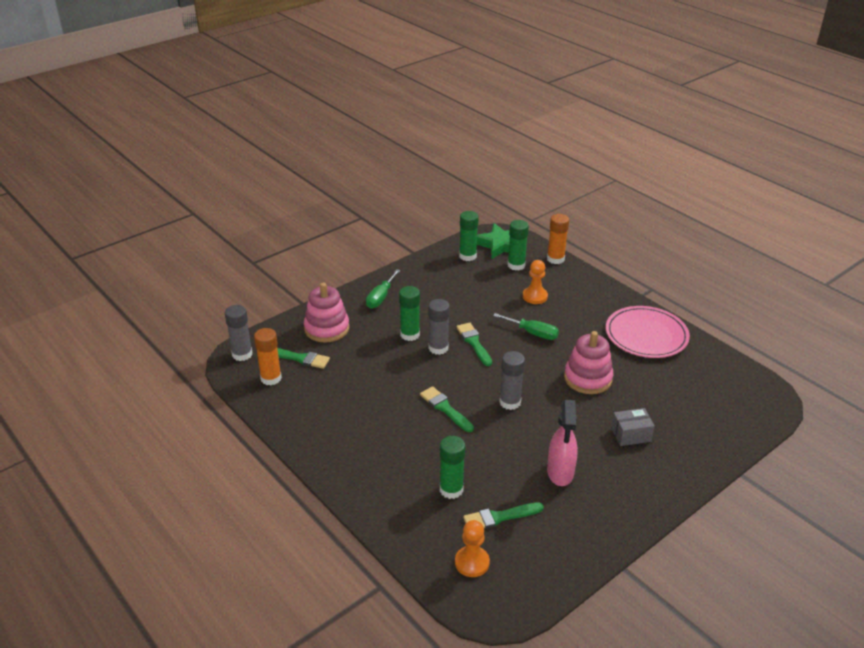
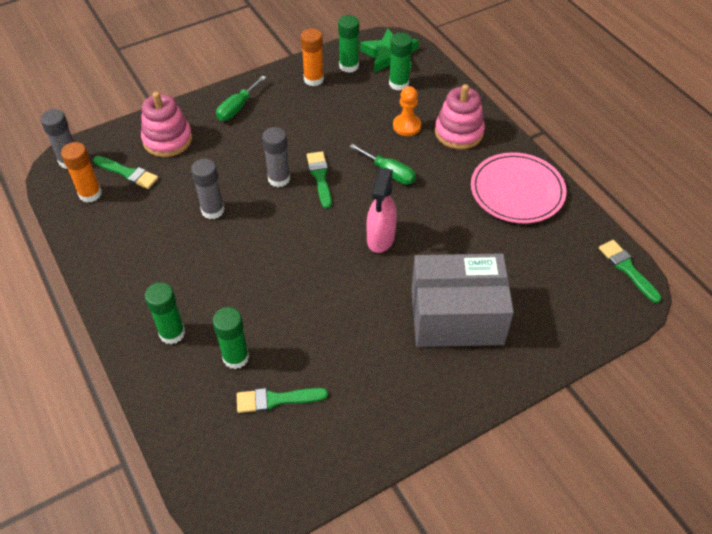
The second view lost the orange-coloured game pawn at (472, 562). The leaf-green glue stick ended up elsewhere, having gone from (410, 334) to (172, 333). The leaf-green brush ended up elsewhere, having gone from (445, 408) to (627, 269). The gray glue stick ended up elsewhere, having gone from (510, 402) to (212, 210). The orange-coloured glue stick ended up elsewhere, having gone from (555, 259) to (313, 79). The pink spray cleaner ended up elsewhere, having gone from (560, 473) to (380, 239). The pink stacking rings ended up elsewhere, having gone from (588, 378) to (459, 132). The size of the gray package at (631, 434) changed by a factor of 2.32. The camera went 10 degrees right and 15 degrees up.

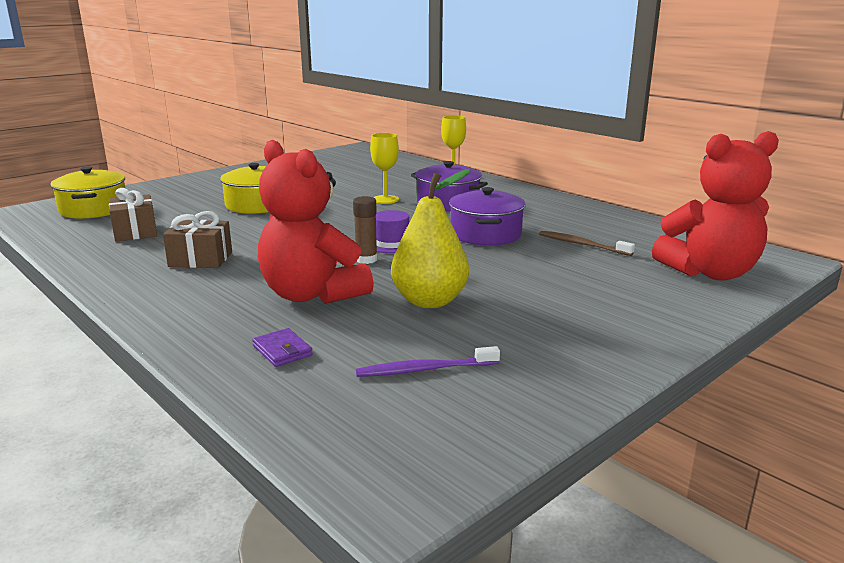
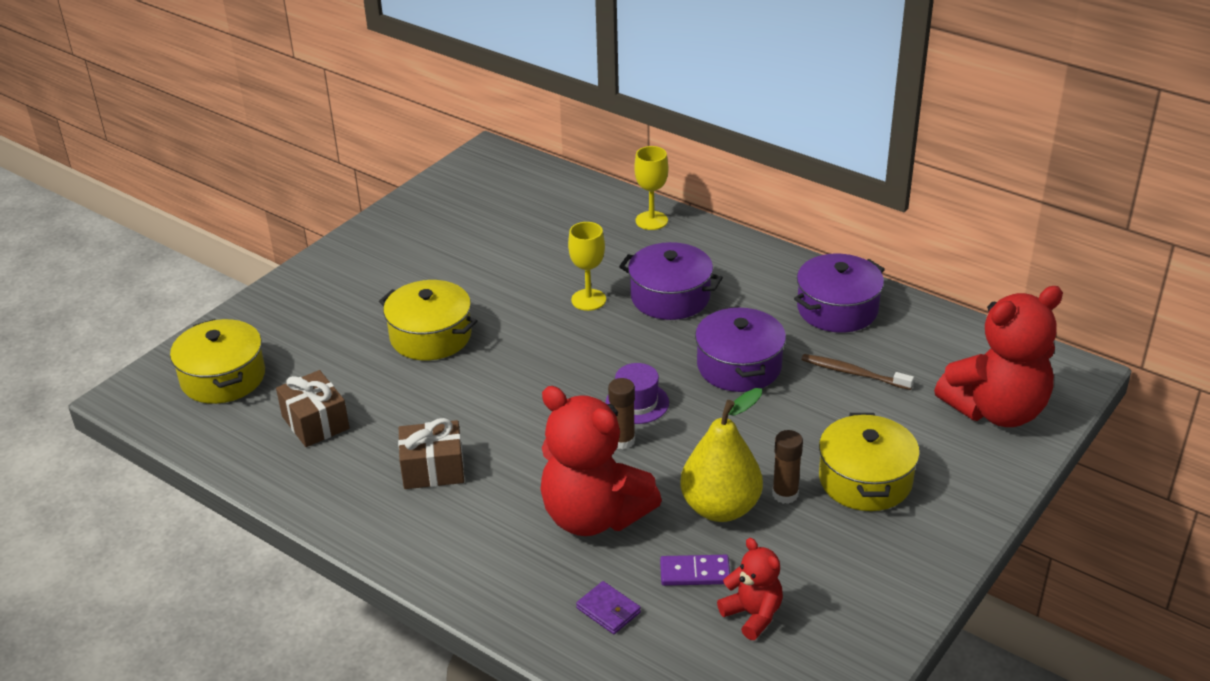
The second view gained the royal purple domino piece at (695, 573). The second view gained the russet glue stick at (785, 494). The second view gained the royal purple pot at (837, 309). The second view gained the golden pot at (865, 480). Where the royal purple tooth brush stood at (424, 370), the scarlet teddy came to stand at (753, 615). The camera went 10 degrees left and 15 degrees up.

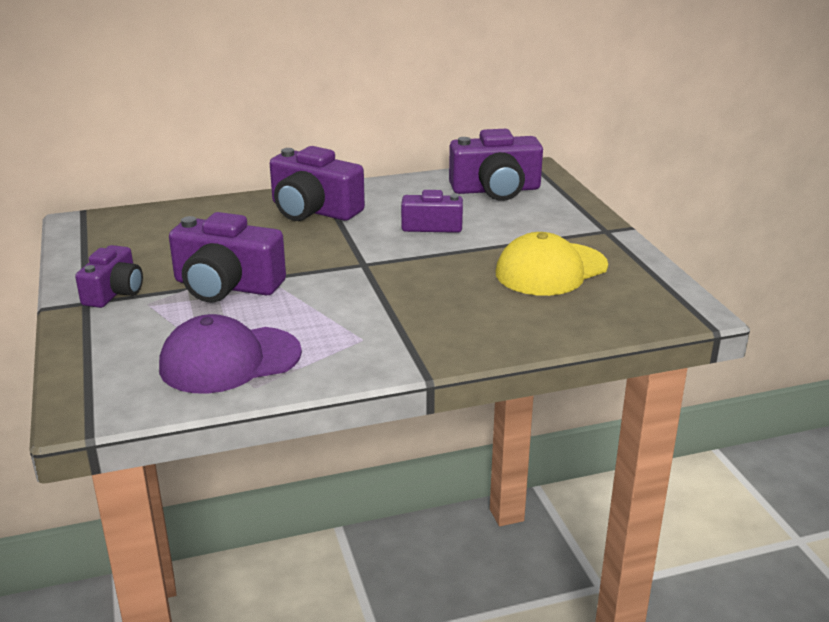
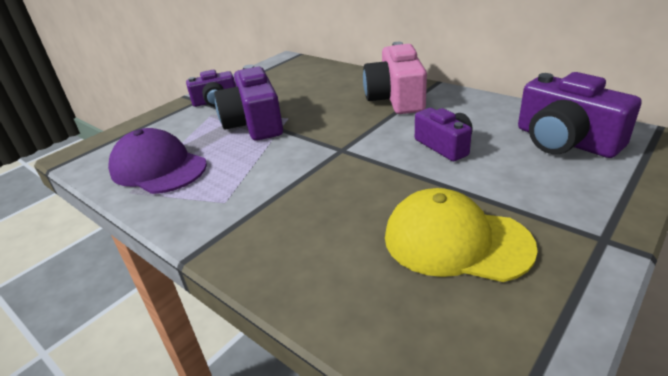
What was the royal purple camera at (313, 210) turned into the pink camera at (396, 98). The camera went 60 degrees right and 5 degrees up.

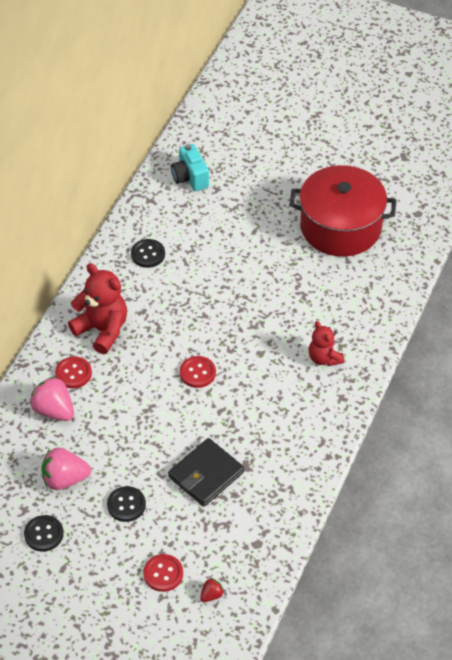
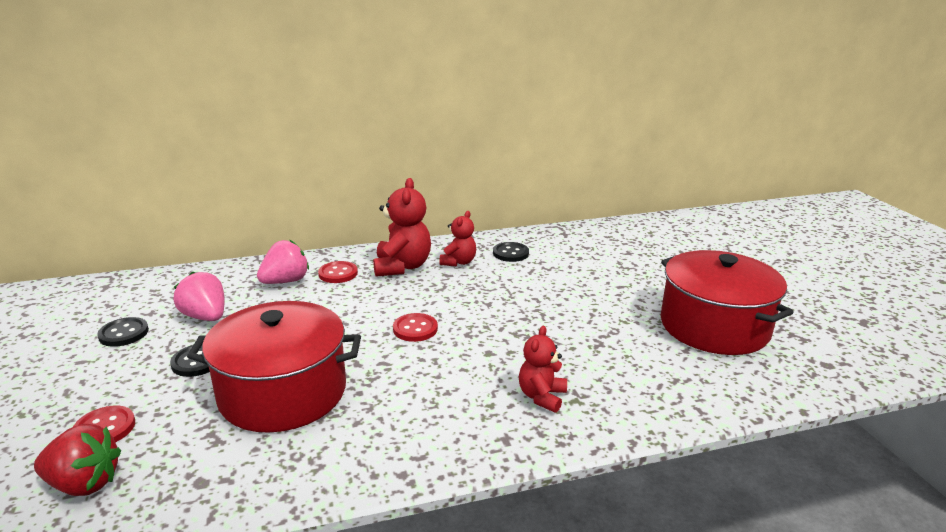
The second view lost the turquoise camera at (190, 178). The second view gained the scarlet teddy at (458, 262). Where the ebony billfold stood at (206, 474), the scarlet pot came to stand at (283, 392). The pink strawberry at (54, 410) ended up facing another way, 45 degrees clockwise from before. The size of the scarlet strawberry at (211, 595) changed by a factor of 2.03. The camera went 50 degrees right and 25 degrees down.

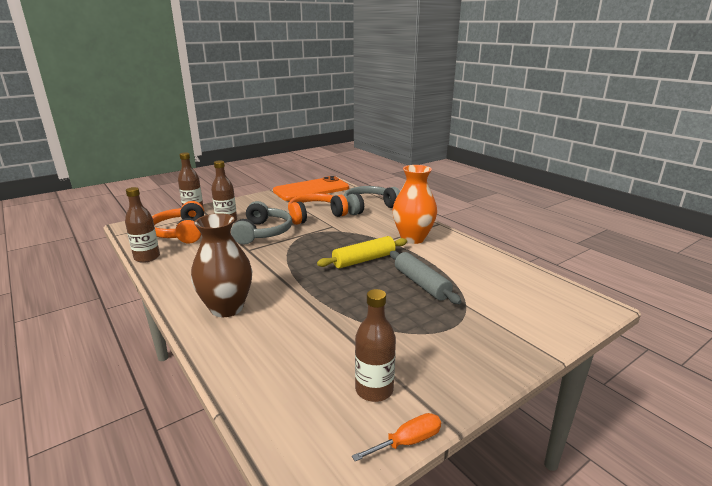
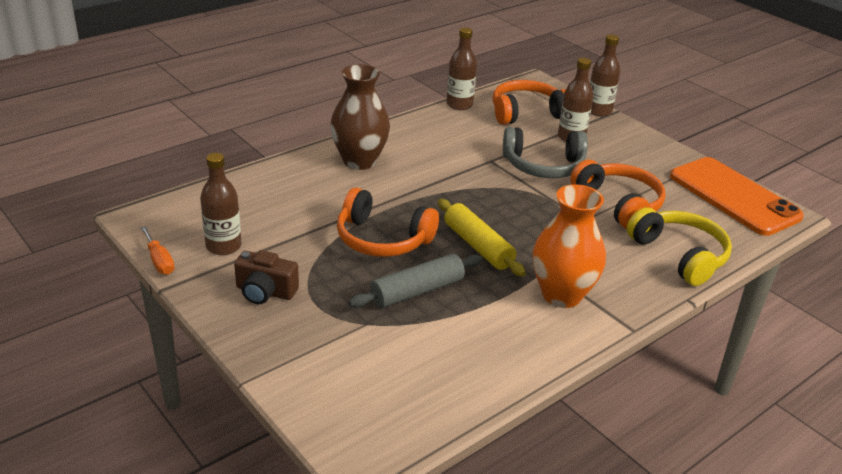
The second view gained the russet camera at (265, 292). The second view gained the orange-coloured over-ear headphones at (382, 239). What was the gray over-ear headphones at (369, 207) turned into the golden over-ear headphones at (679, 255). The camera went 85 degrees right and 10 degrees up.

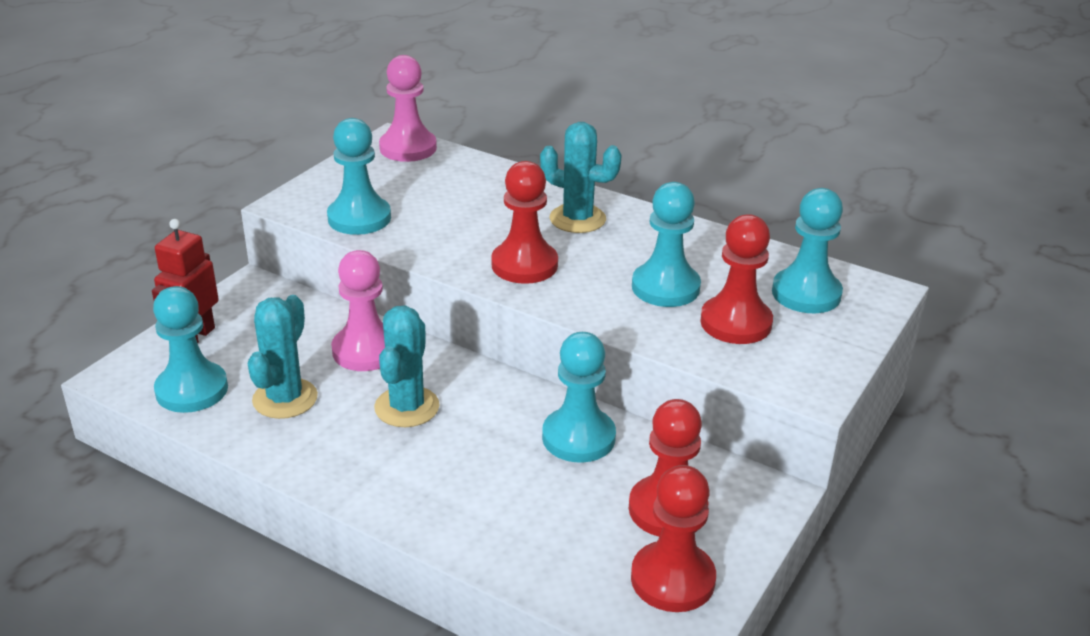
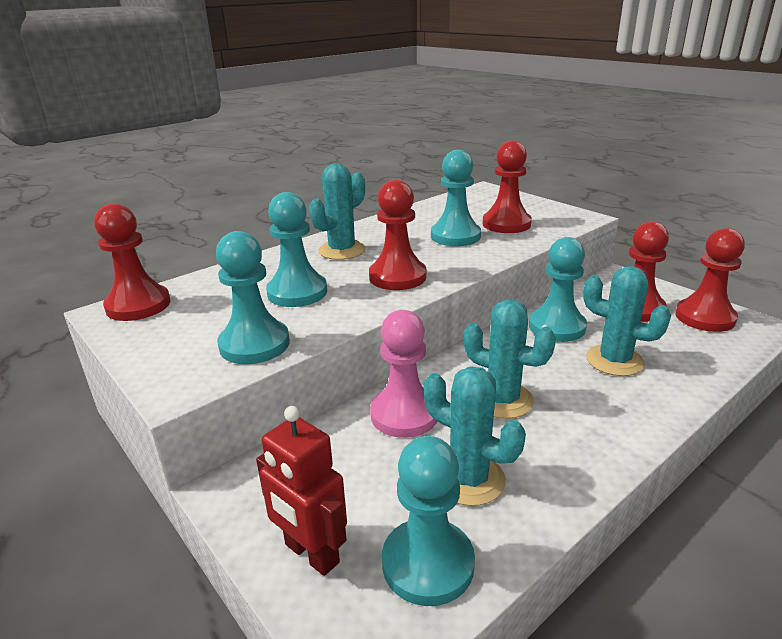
The second view gained the turquoise cactus at (614, 361). The turquoise game pawn ended up elsewhere, having gone from (806, 293) to (297, 292). What was the pink game pawn at (408, 148) turned into the scarlet game pawn at (138, 305). The camera went 70 degrees left and 5 degrees down.

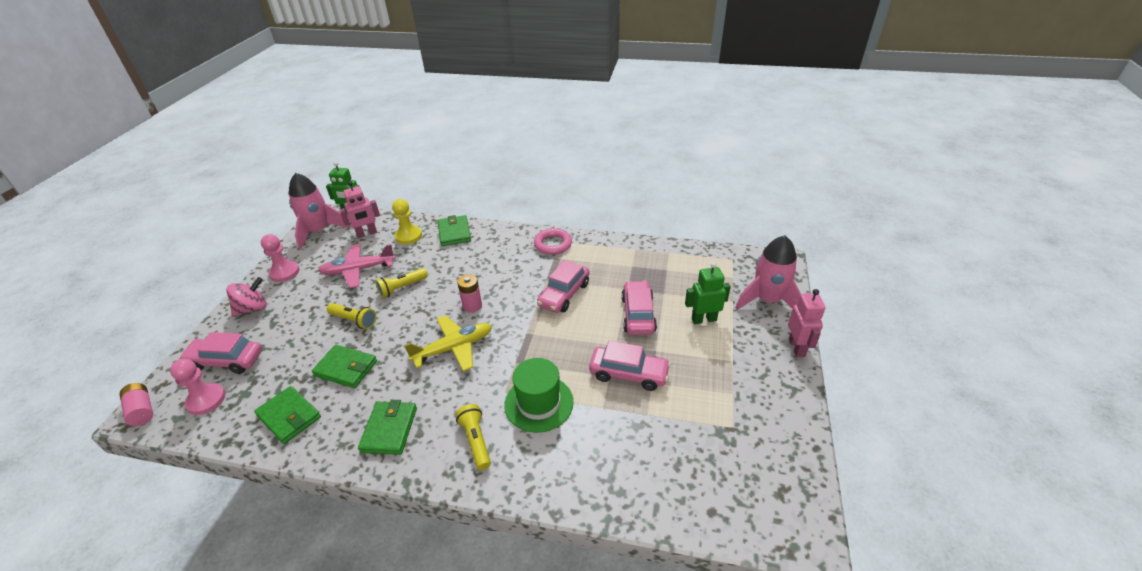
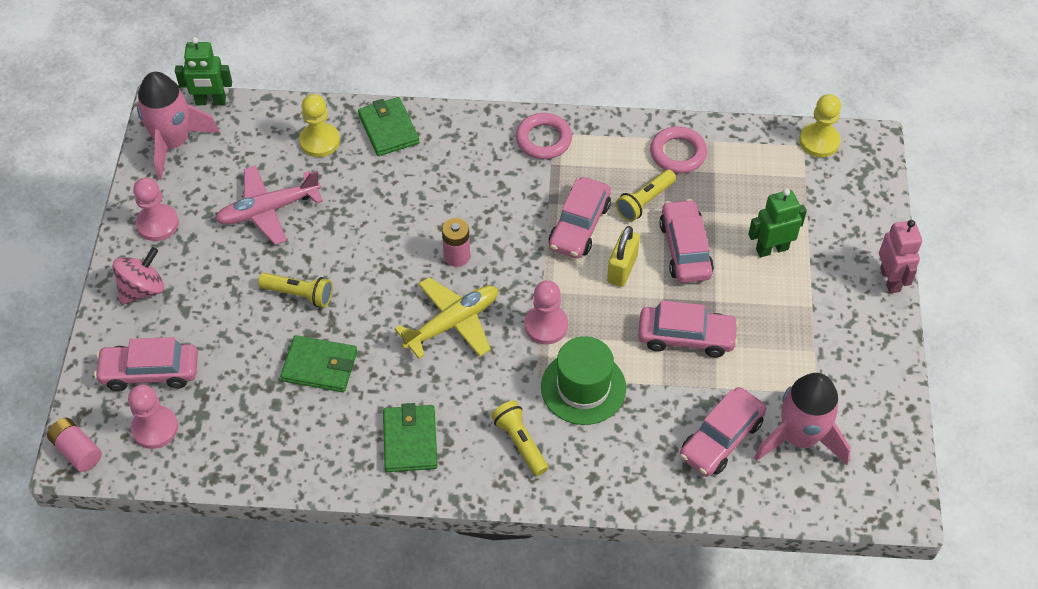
The second view lost the leaf-green billfold at (289, 416). The second view lost the pink robot at (367, 234). The second view gained the pink game pawn at (546, 325). The second view gained the golden lock at (622, 269). The second view gained the pink torus at (678, 153). The second view gained the pink toy car at (721, 439). The second view gained the golden game pawn at (819, 141). The golden torch ended up elsewhere, having gone from (402, 288) to (644, 201). The pink toy rocket ended up elsewhere, having gone from (767, 300) to (800, 437). The camera went 10 degrees left and 15 degrees up.

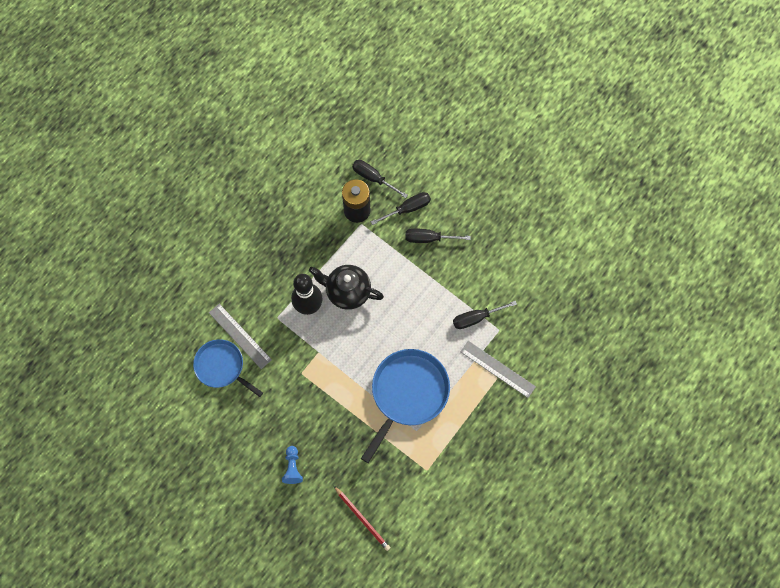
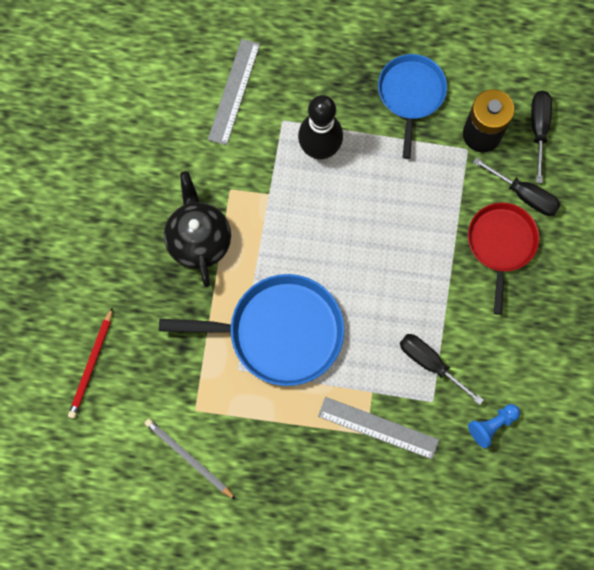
The second view gained the gray wooden pencil at (189, 458). The blue pan ended up elsewhere, having gone from (222, 367) to (411, 94). The blue game pawn ended up elsewhere, having gone from (292, 467) to (492, 425). The ebony tea pot ended up elsewhere, having gone from (347, 292) to (199, 240). Where the ebony hand screwdriver stood at (429, 238), the scarlet pan came to stand at (501, 244). The gray straightedge at (497, 369) ended up facing another way, 75 degrees counterclockwise from before. The camera went 60 degrees right and 5 degrees up.

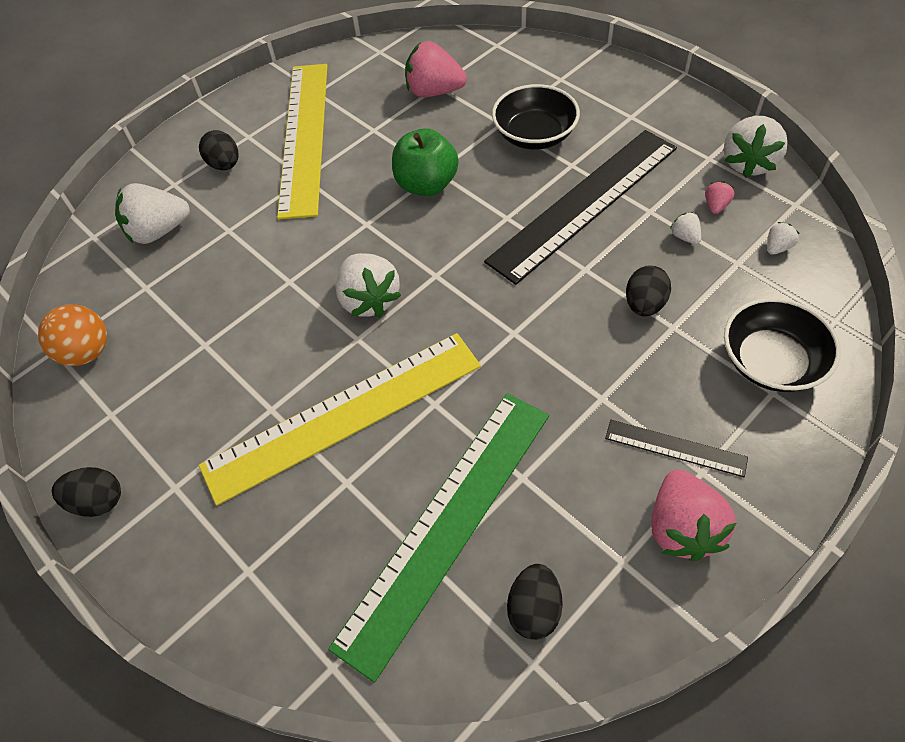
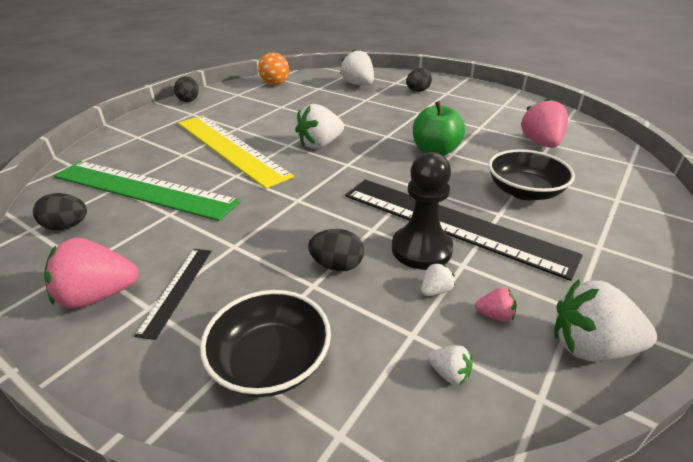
The second view lost the golden straightedge at (304, 136). The second view gained the ebony game pawn at (421, 249). The camera went 75 degrees right and 20 degrees down.

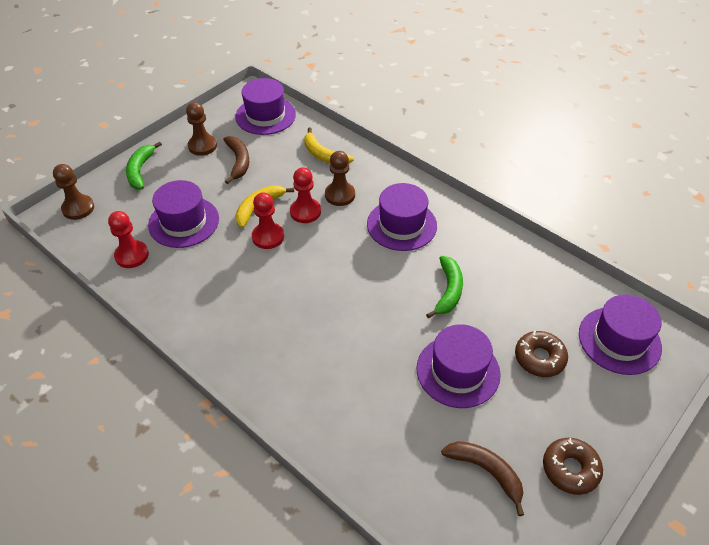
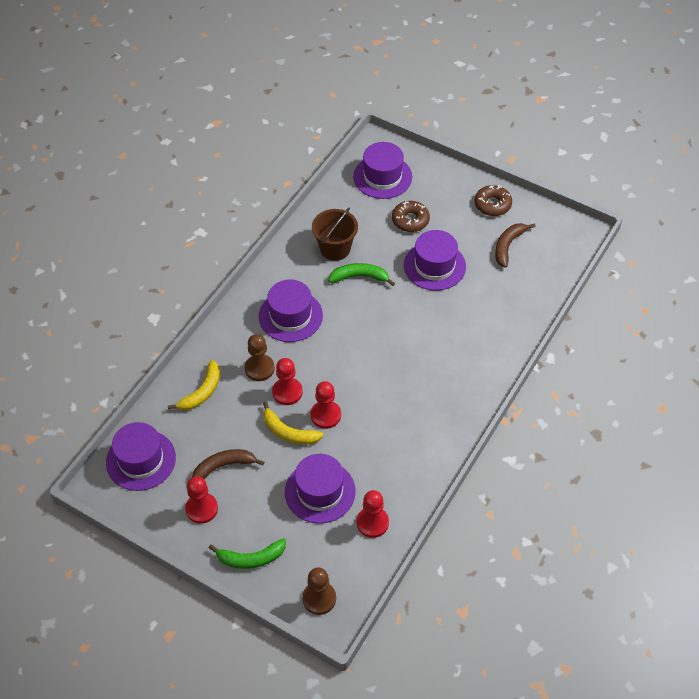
The second view gained the russet bucket at (335, 248). What was the russet game pawn at (202, 146) turned into the scarlet game pawn at (201, 509). The camera went 100 degrees left and 5 degrees up.

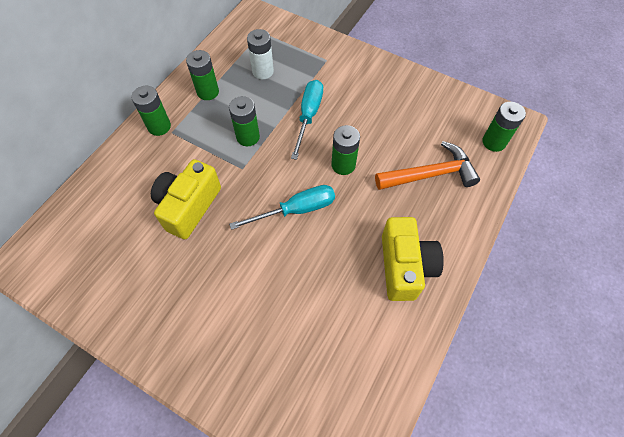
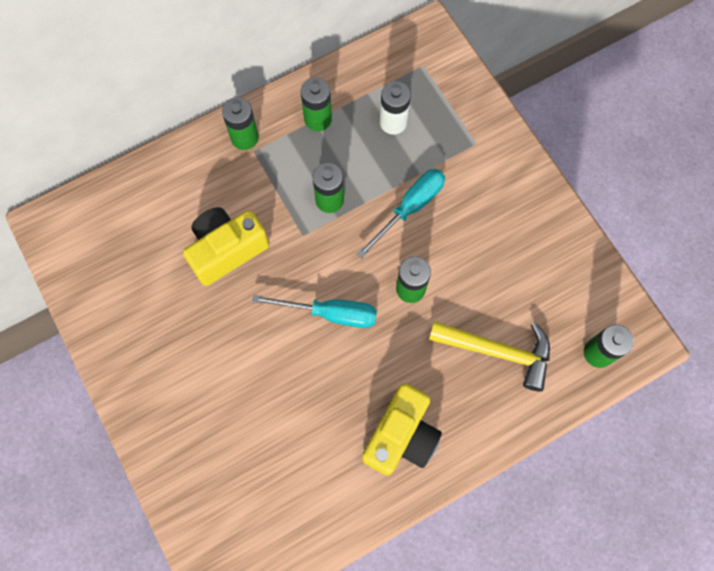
What was the orange-coloured hammer at (430, 174) turned into the golden hammer at (497, 351). The camera went 30 degrees right and 10 degrees up.

